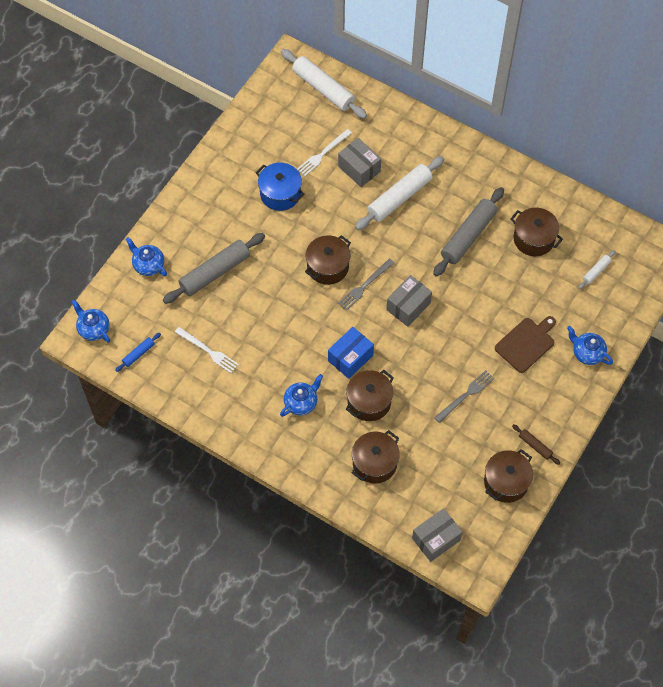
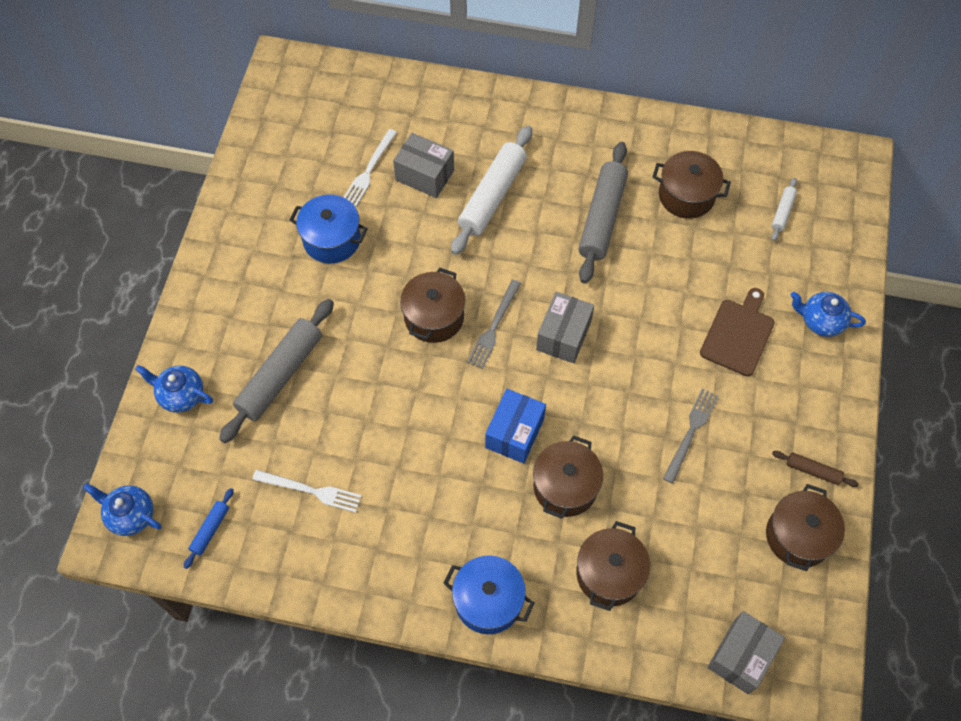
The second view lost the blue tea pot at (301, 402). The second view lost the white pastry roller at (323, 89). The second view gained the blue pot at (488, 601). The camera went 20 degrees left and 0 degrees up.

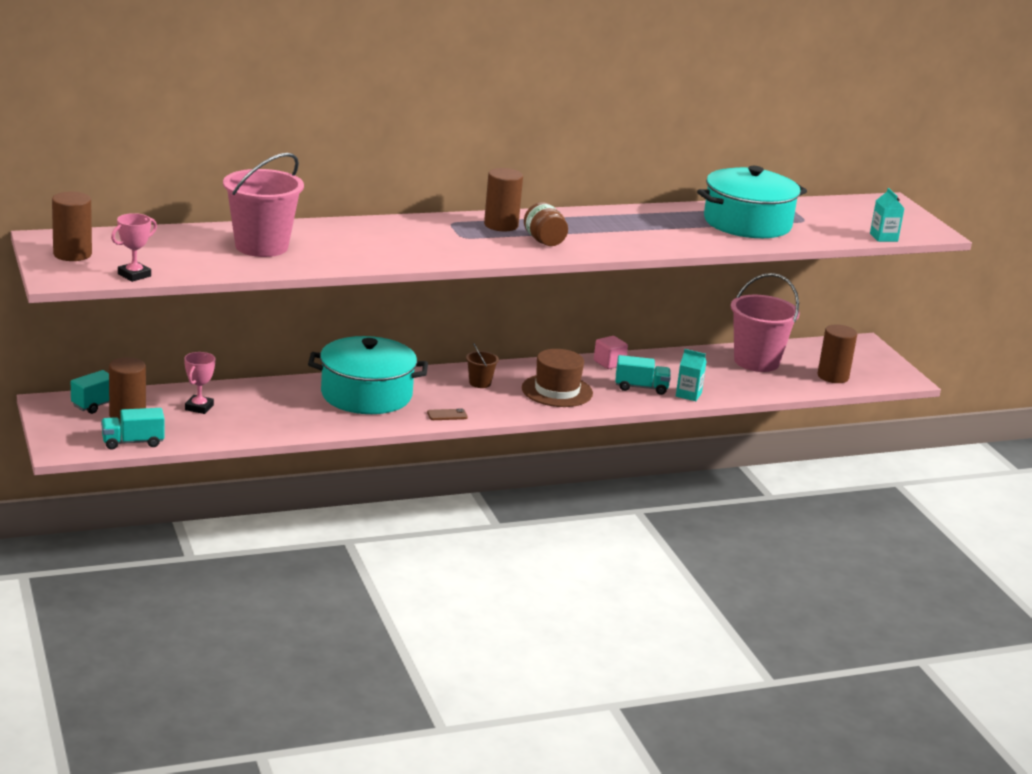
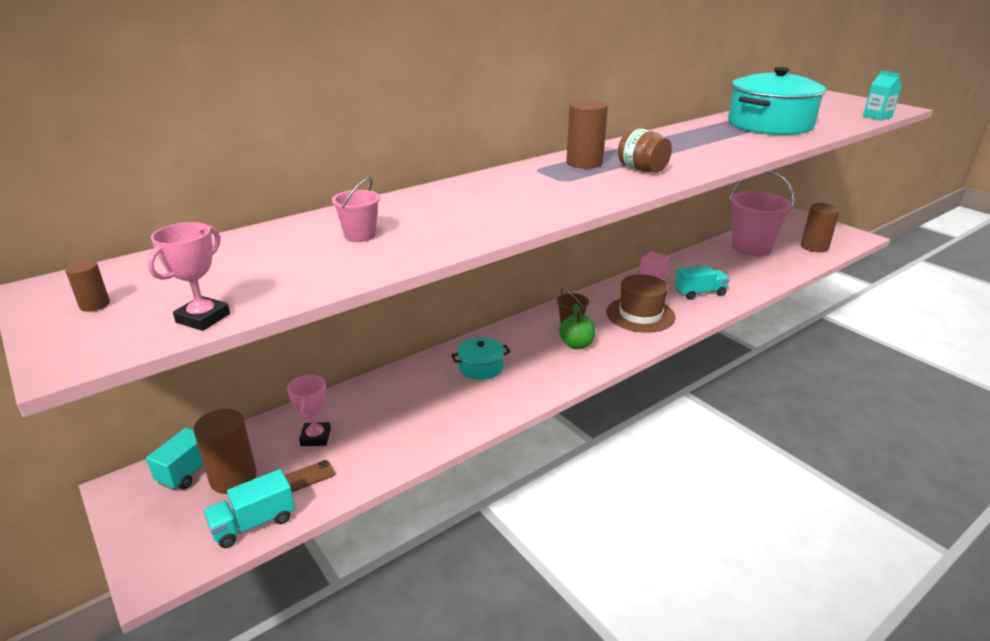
The second view lost the turquoise milk carton at (688, 395). The second view gained the leaf-green apple fruit at (576, 345). The russet smartphone ended up elsewhere, having gone from (447, 415) to (308, 477). The size of the russet solid cylinder at (72, 254) changed by a factor of 0.48. The size of the pink bucket at (261, 246) changed by a factor of 0.45. The size of the turquoise pot at (366, 395) changed by a factor of 0.47. The camera went 15 degrees left and 5 degrees up.

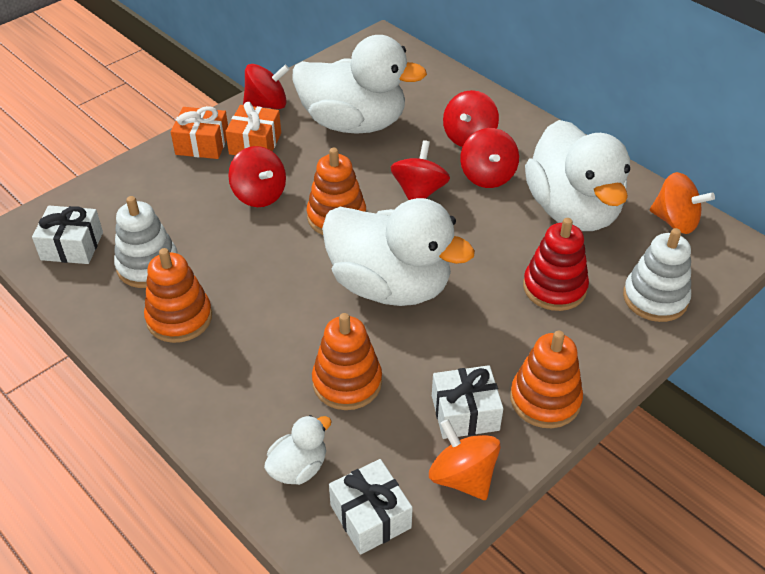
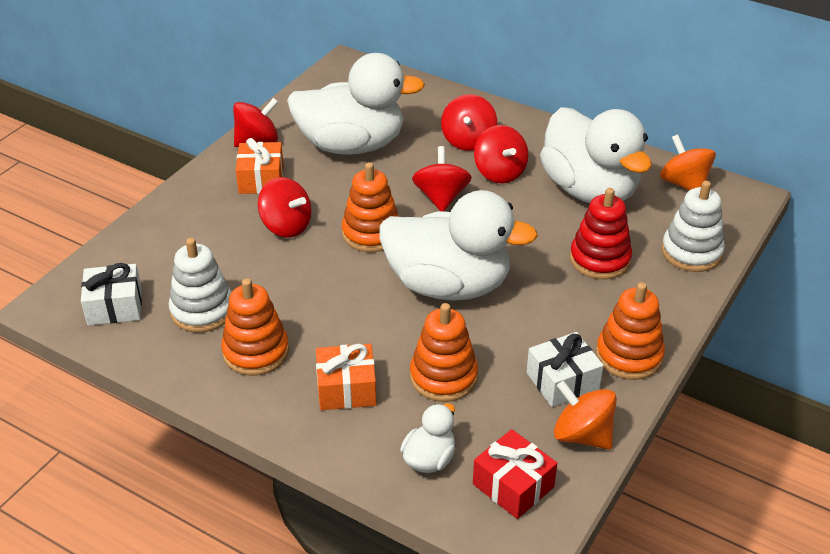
The orange-coloured gift ended up elsewhere, having gone from (202, 144) to (346, 389). What was the white gift at (370, 516) turned into the scarlet gift at (513, 485). The orange-coloured spinning top at (675, 221) ended up facing another way, 135 degrees counterclockwise from before. The camera went 15 degrees left and 5 degrees down.

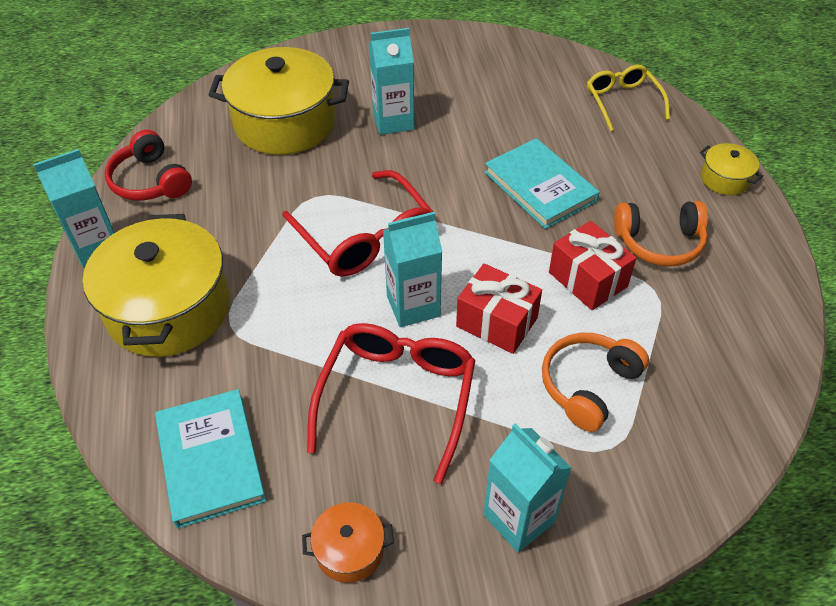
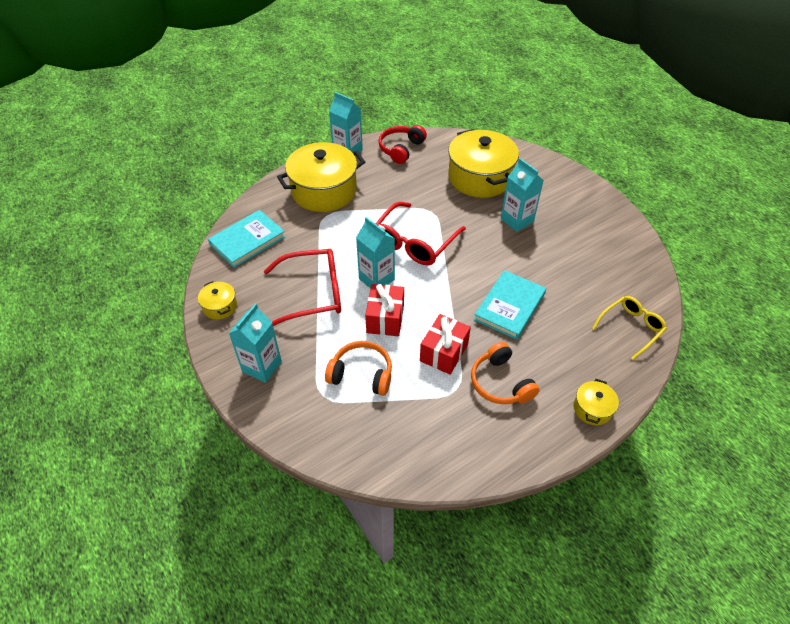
What was the orange-coloured pot at (349, 550) turned into the golden pot at (220, 306). The camera went 65 degrees right and 0 degrees up.

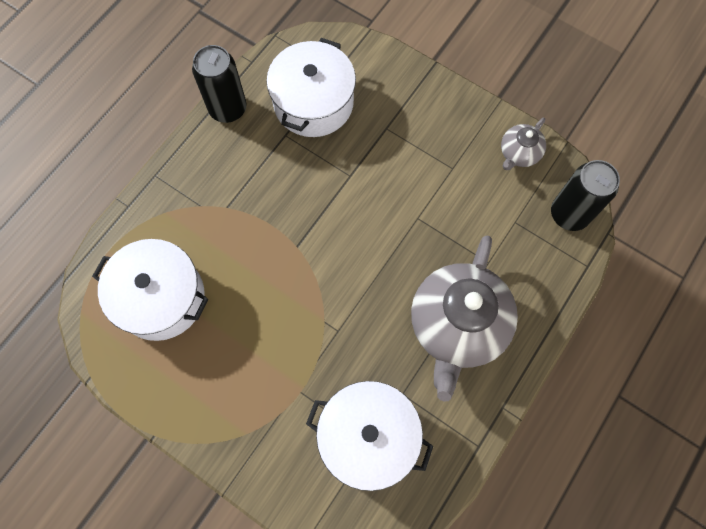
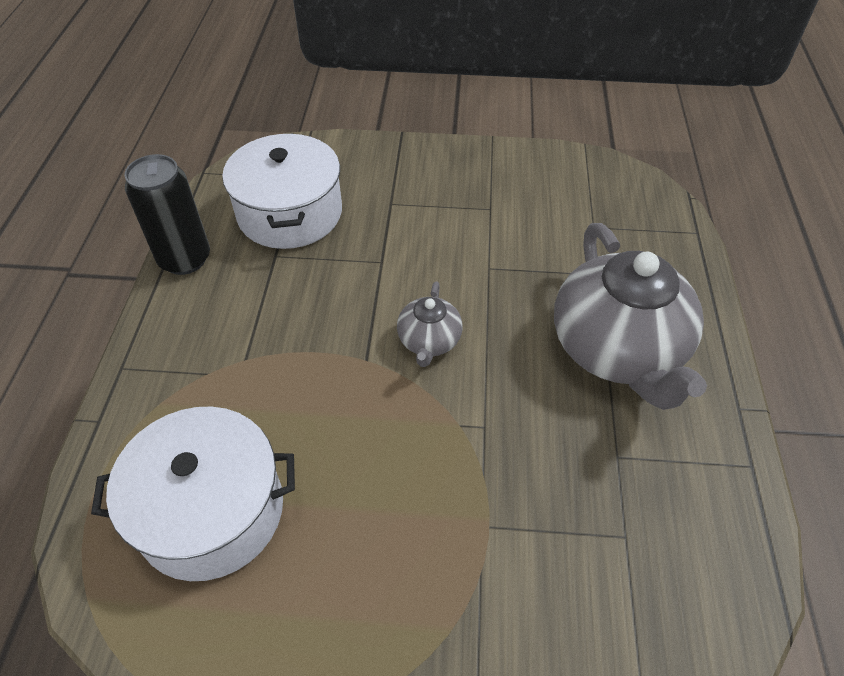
The second view lost the white pot at (368, 437). The second view lost the ebony tin at (569, 214). The gray tea pot ended up elsewhere, having gone from (519, 153) to (429, 341). The camera went 30 degrees left and 20 degrees down.

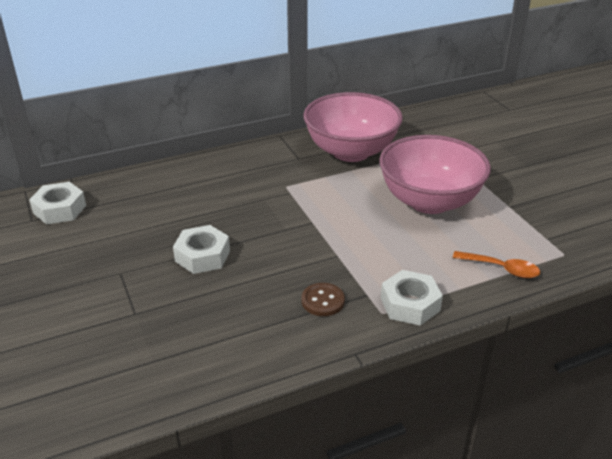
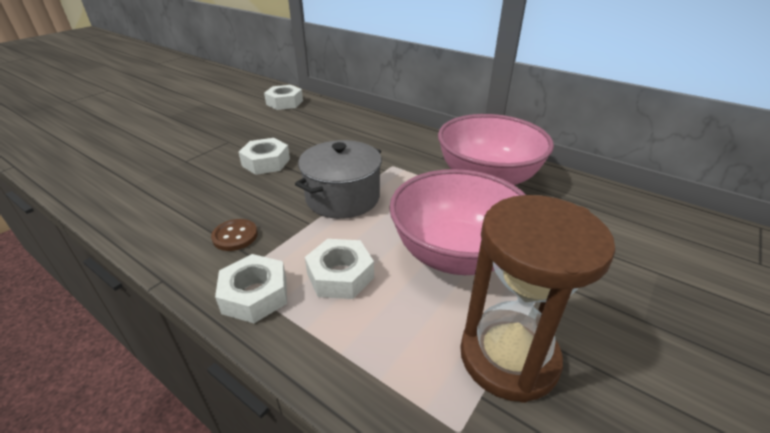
The second view lost the orange-coloured spoon at (501, 269). The second view gained the gray pot at (342, 197). The second view gained the white hexagon nut at (340, 275). The second view gained the russet sandglass at (508, 357). The camera went 60 degrees right and 0 degrees up.

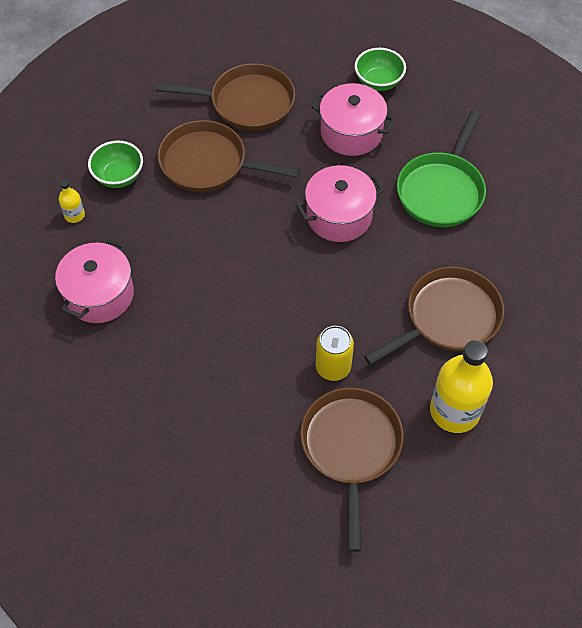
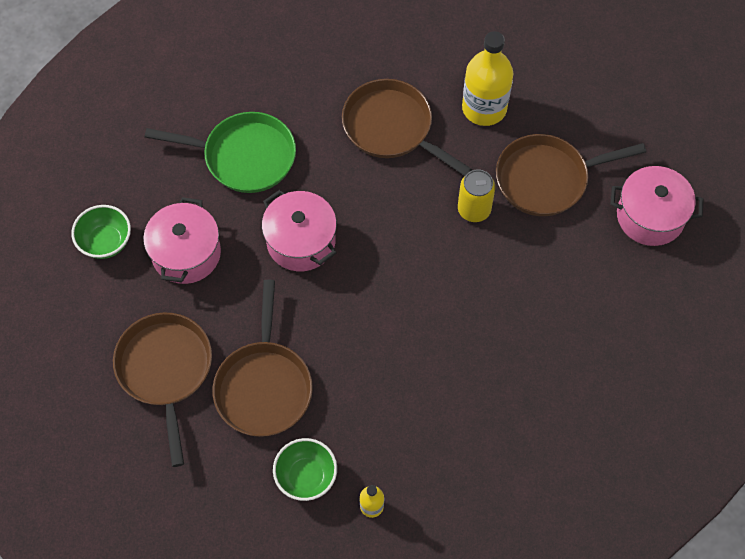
The pink pot ended up elsewhere, having gone from (100, 294) to (650, 216). The camera went 105 degrees left and 5 degrees up.

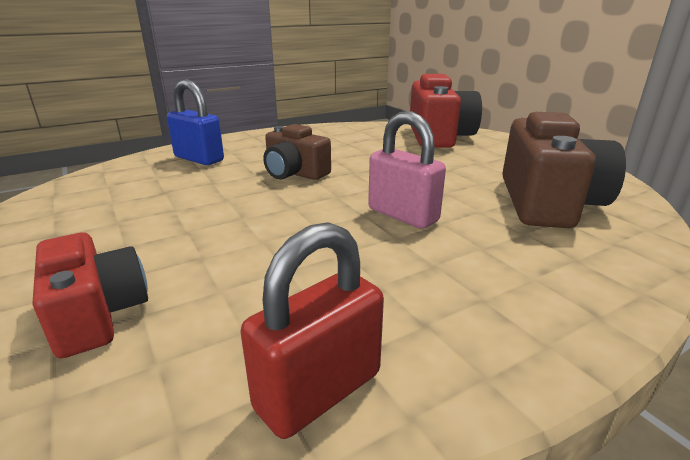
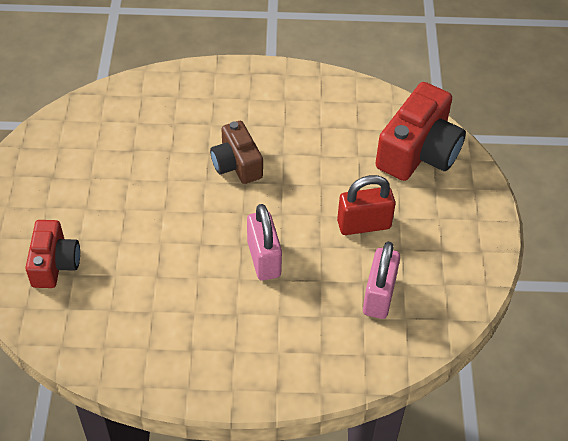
The second view lost the blue lock at (199, 159). The scarlet lock ended up elsewhere, having gone from (318, 390) to (364, 224). Where the russet camera stood at (547, 202), the pink lock came to stand at (379, 296). The camera went 30 degrees right and 25 degrees up.

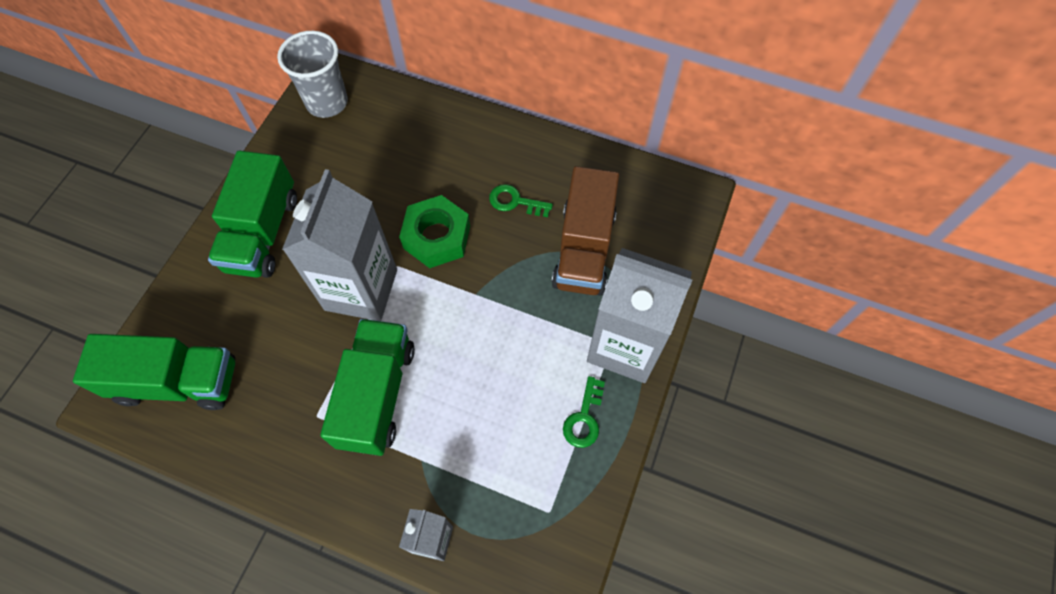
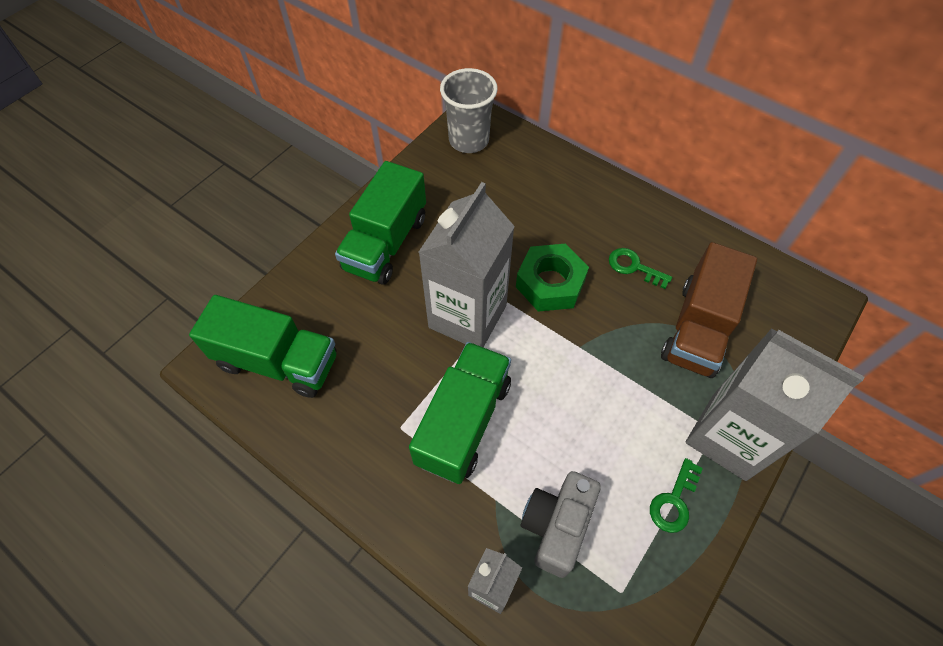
The second view gained the gray camera at (556, 526). The camera went 15 degrees right and 5 degrees down.

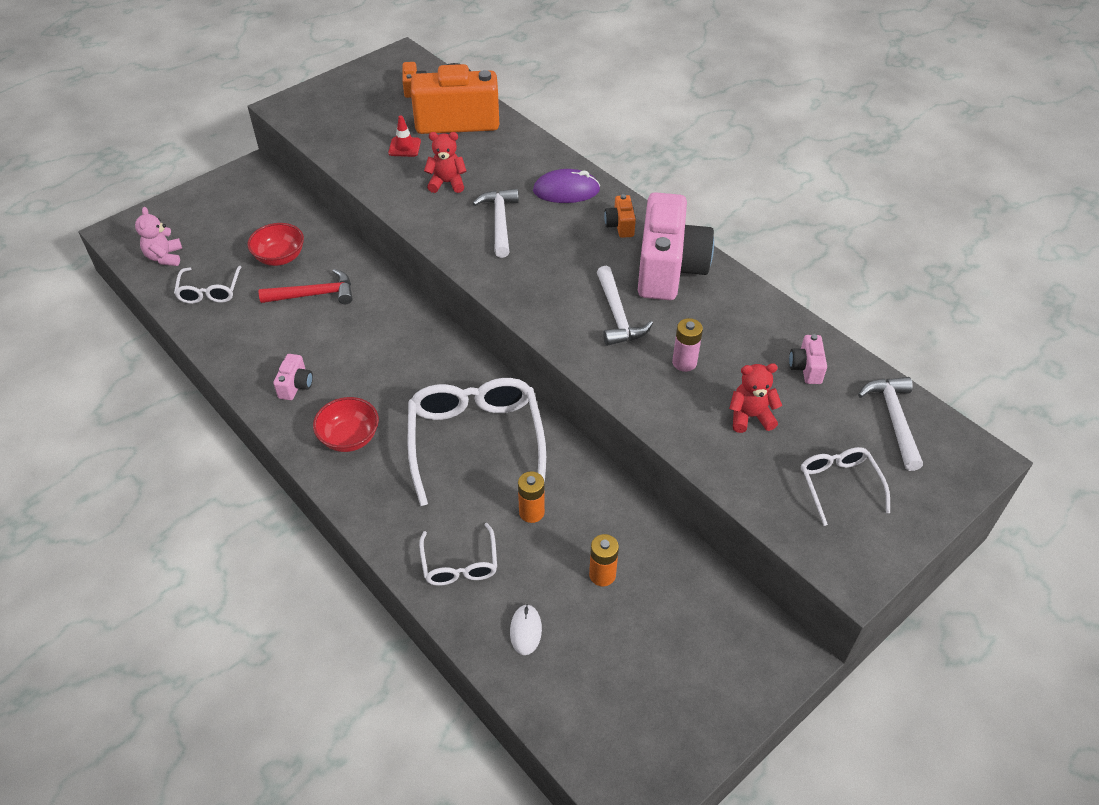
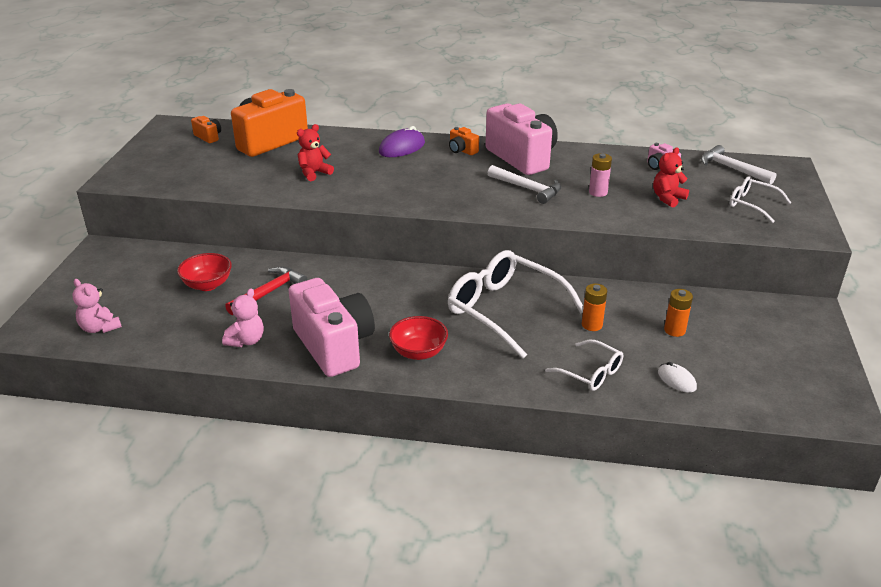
The second view lost the white spectacles at (209, 291). The second view lost the scarlet road cone at (404, 147). The second view lost the white hammer at (500, 222). The second view gained the pink teddy at (246, 341). The size of the pink camera at (296, 385) changed by a factor of 2.38. The camera went 40 degrees left and 15 degrees down.

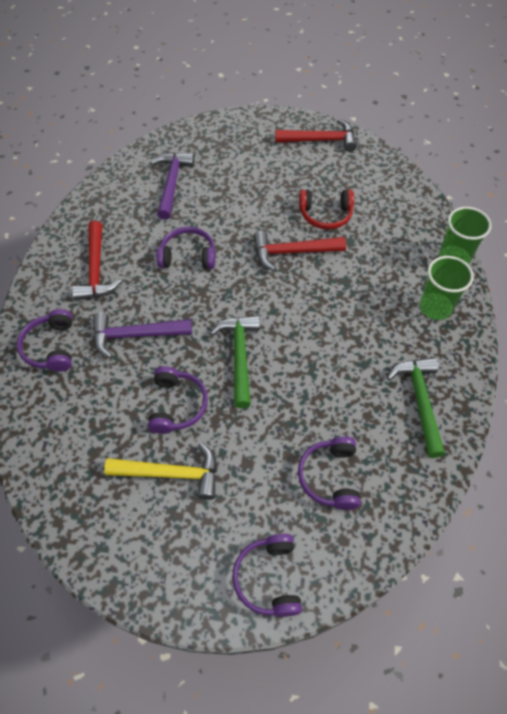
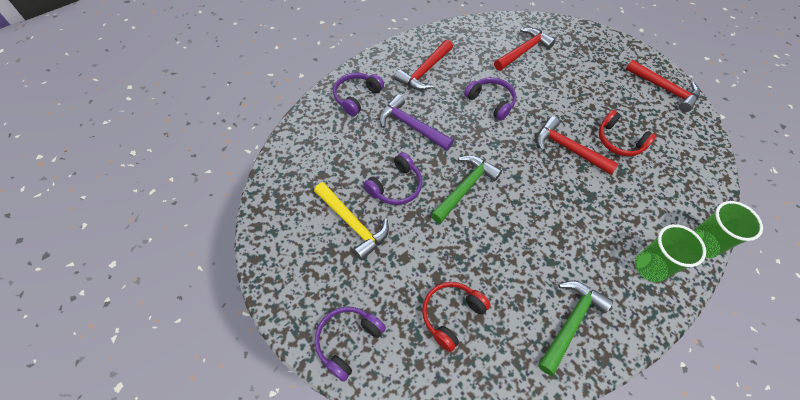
What was the royal purple hammer at (172, 183) turned into the scarlet hammer at (523, 51). What was the royal purple over-ear headphones at (330, 477) turned into the scarlet over-ear headphones at (451, 315). The camera went 40 degrees right and 0 degrees up.

